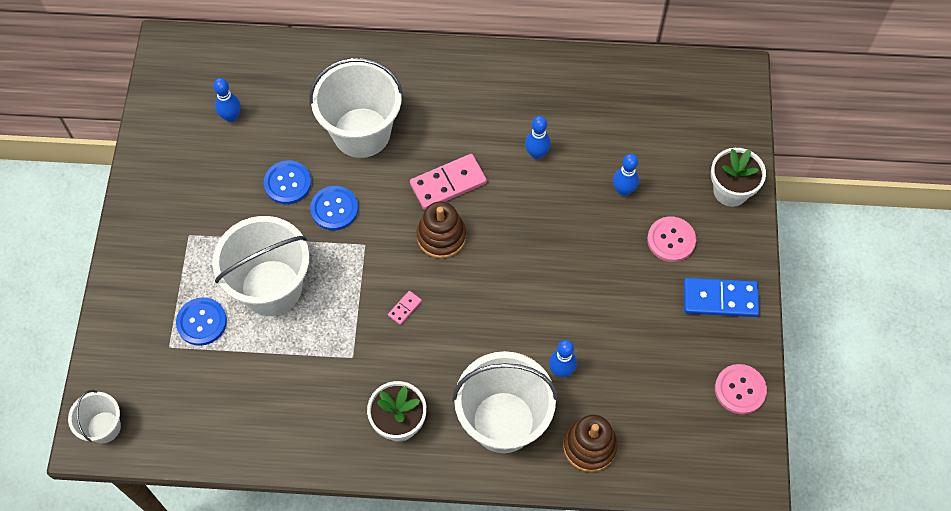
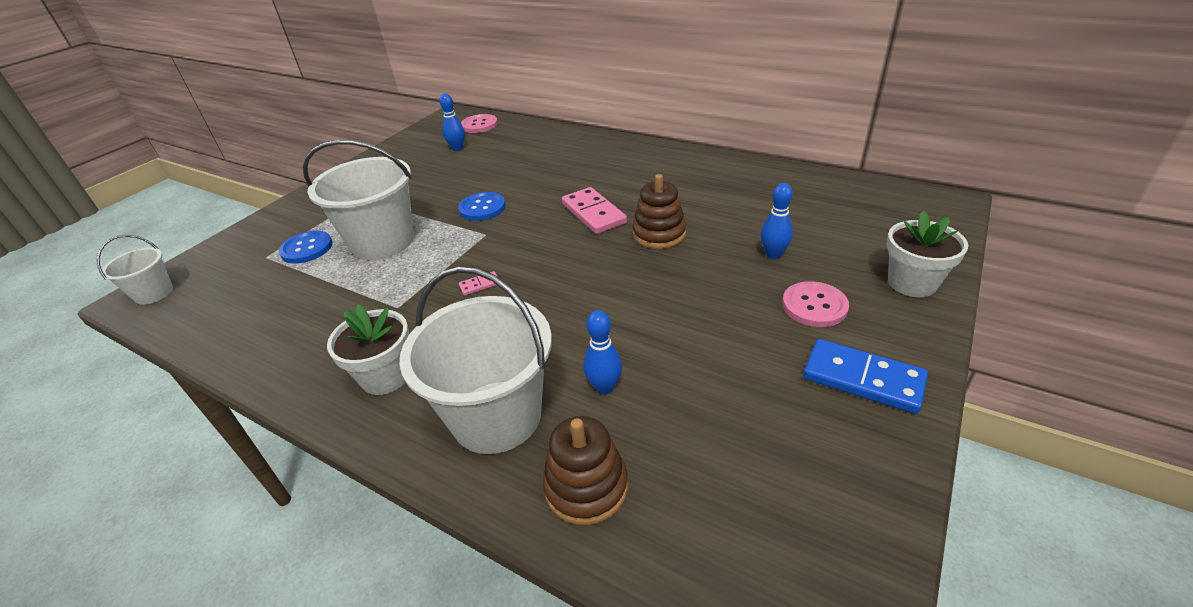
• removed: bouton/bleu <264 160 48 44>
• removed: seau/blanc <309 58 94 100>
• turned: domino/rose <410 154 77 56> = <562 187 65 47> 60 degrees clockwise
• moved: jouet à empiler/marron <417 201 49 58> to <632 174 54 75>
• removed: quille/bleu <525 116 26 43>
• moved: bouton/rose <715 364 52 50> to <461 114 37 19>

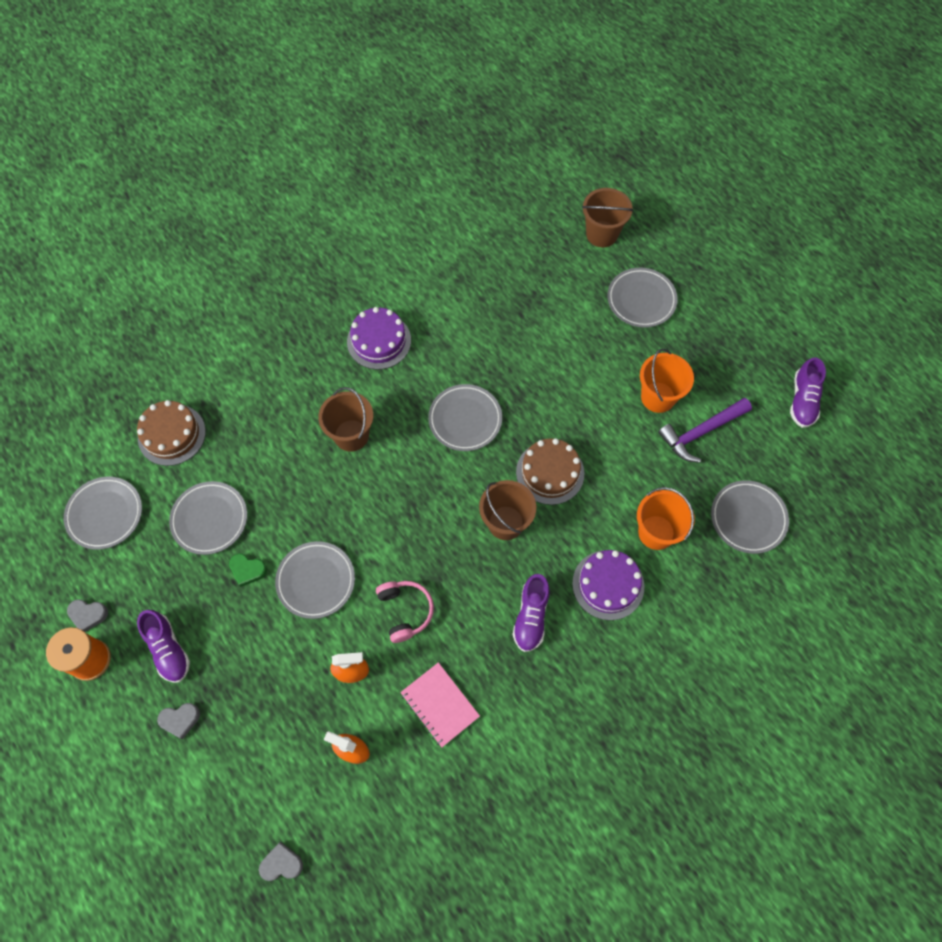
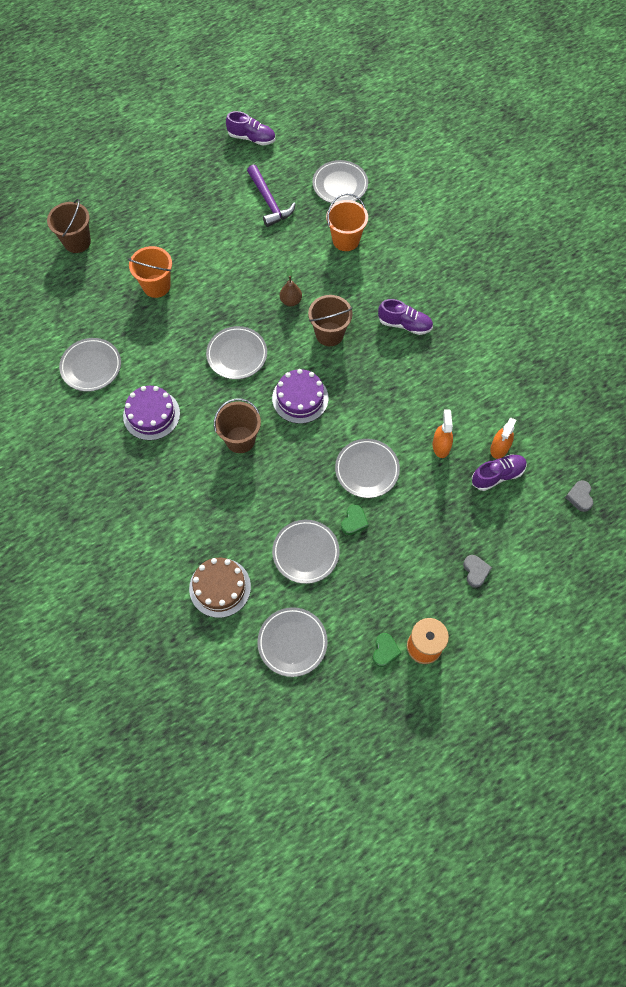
• recoloured: cœur/gris <67 599 41 33> to cœur/vert <373 633 29 34>
• moved: chaussure/violet <137 610 53 73> to <472 454 55 37>
• removed: casque audio/rose <376 581 58 62>
• removed: carnet/rose <400 662 80 85>
• replaced: gâteau/marron <516 438 68 67> to poire/marron <280 268 22 38>
• moved: gâteau/violet <572 550 72 70> to <272 369 56 55>
• moved: assiette/gris <607 268 71 60> to <59 338 62 54>
• moved: seau/orange <640 349 54 64> to <128 246 44 52>

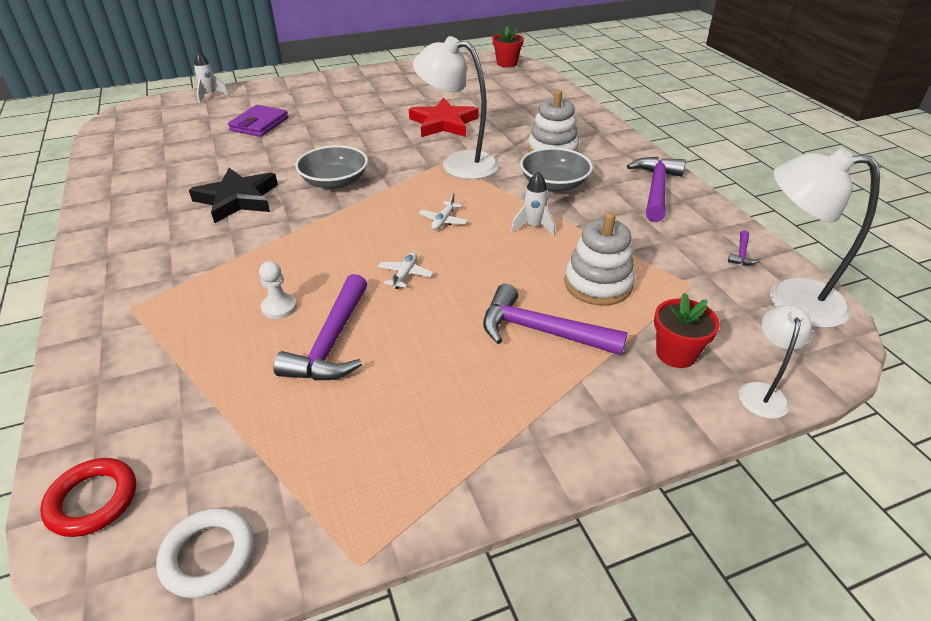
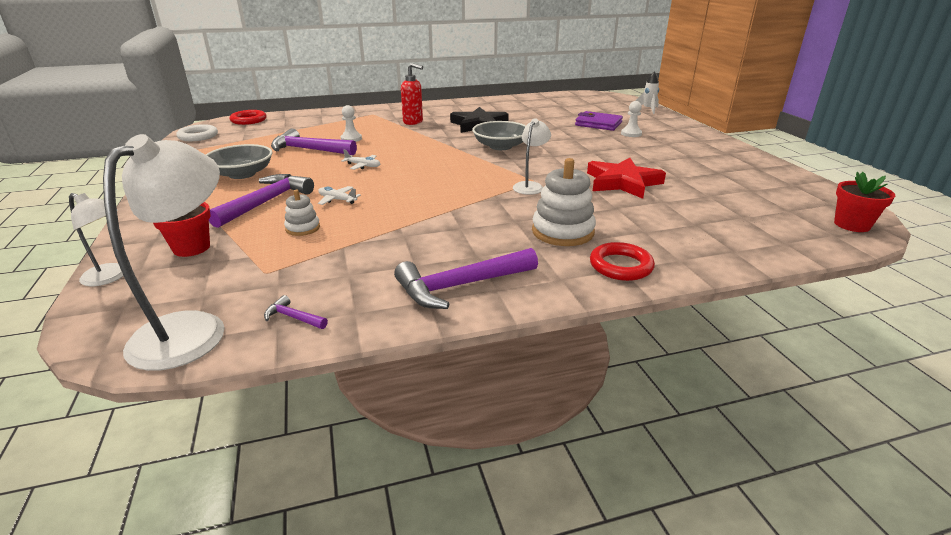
• resized: lampe/blanc <413 36 86 143> = <513 118 38 77> x0.54
• moved: avion/blanc <419 193 49 37> to <318 186 43 19>
• removed: fusée/blanc <511 172 44 64>
• moved: bol/gris <520 147 73 44> to <206 144 67 35>
• resized: jouet à empiler/blanc <565 212 70 94> = <284 190 36 46> x0.55
• turned: marteau/violet <627 157 59 65> = <394 248 144 61> 135 degrees clockwise
• added: distributeur de savon/rouge <401 63 22 62>
• added: anneau/rouge <590 242 65 39>
• added: pion/blanc <621 101 21 36>

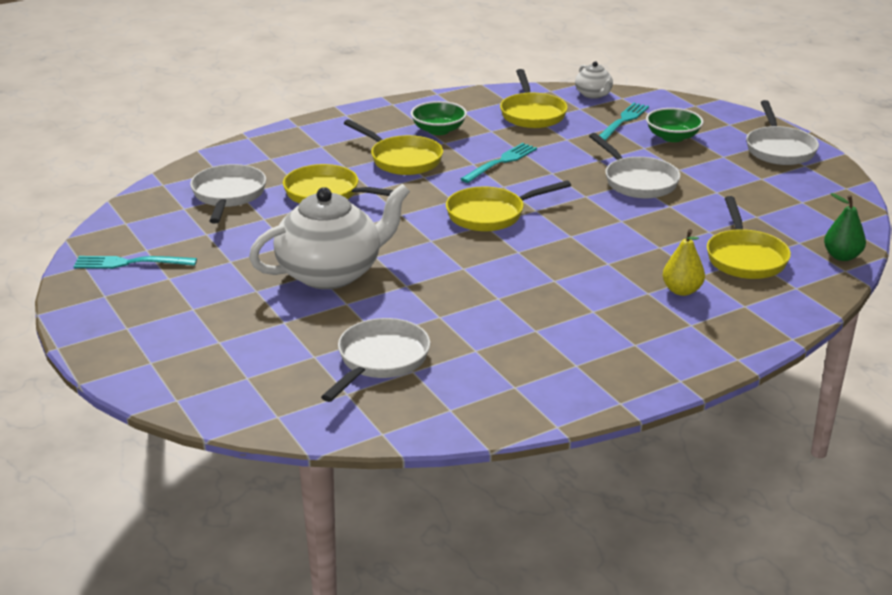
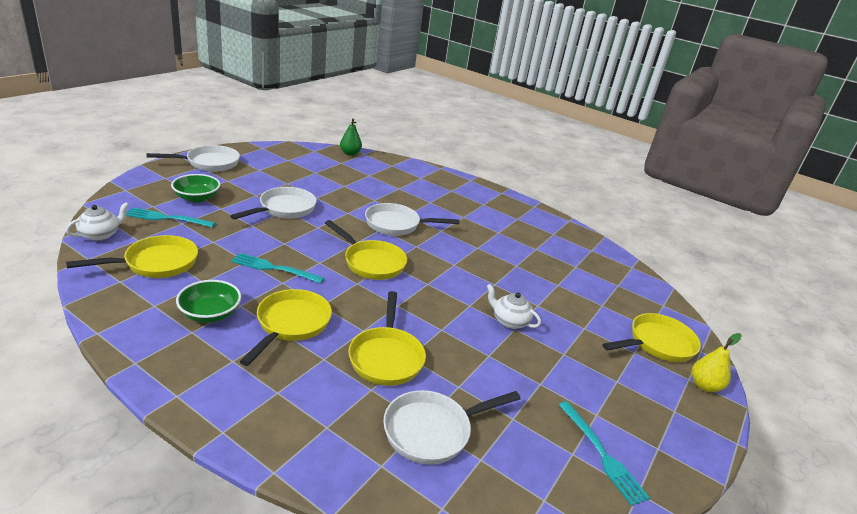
• resized: théière/blanc <249 184 161 105> = <487 284 54 45> x0.46
• moved: poêle/blanc <321 318 109 84> to <365 203 94 33>
• moved: poire/jaune <663 229 42 67> to <692 333 50 59>
• moved: poêle/jaune <707 196 84 83> to <603 313 98 49>

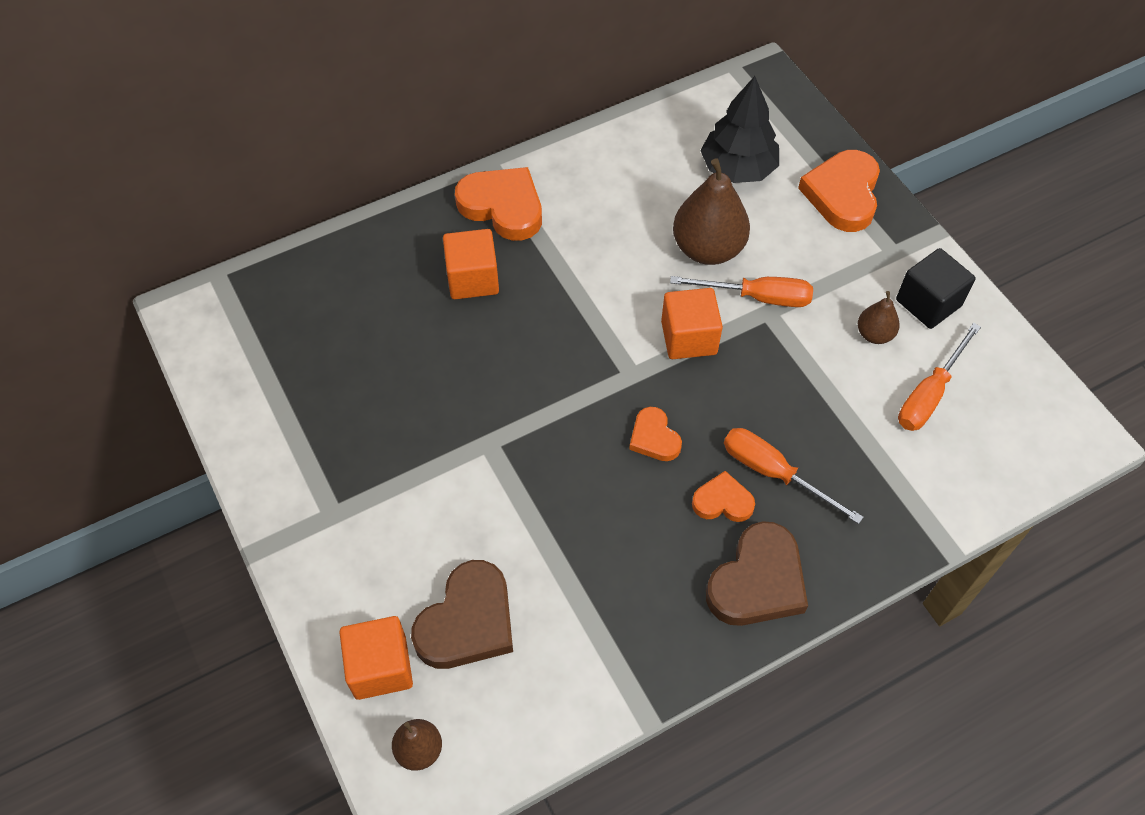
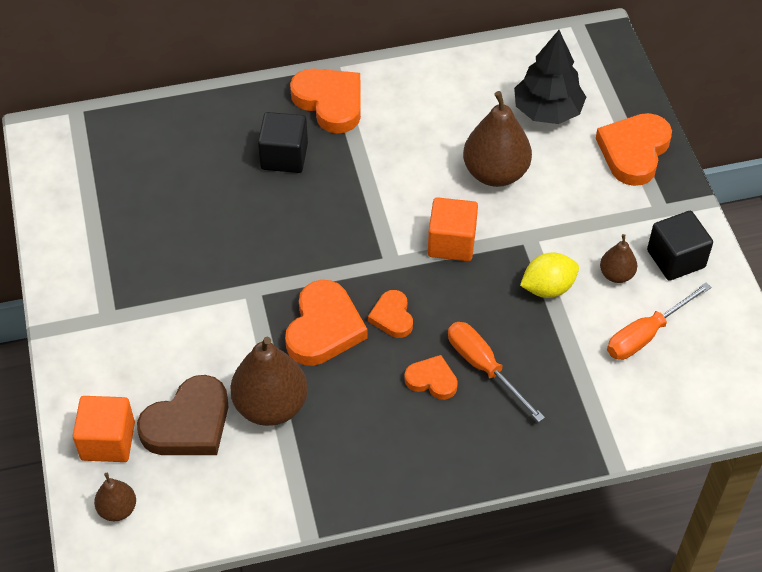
• recoloured: cube/orange <443 229 56 70> to cube/noir <258 112 50 61>
• removed: tournevis/orange <670 276 143 31>
• removed: cœur/marron <706 521 102 105>
• added: poire/marron <230 337 78 89>
• added: cœur/orange <285 280 83 86>
• added: citron/jaune <520 253 59 45>

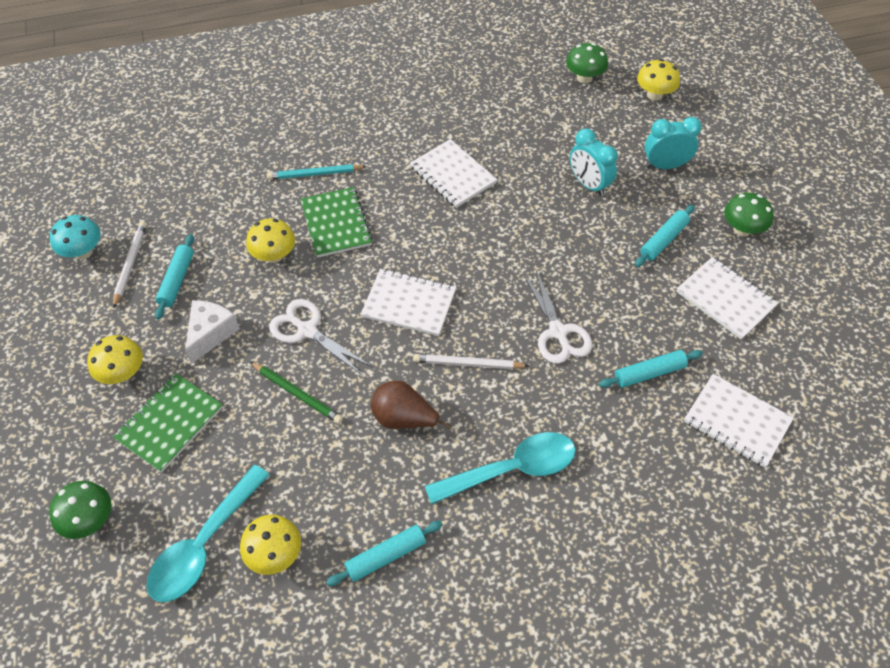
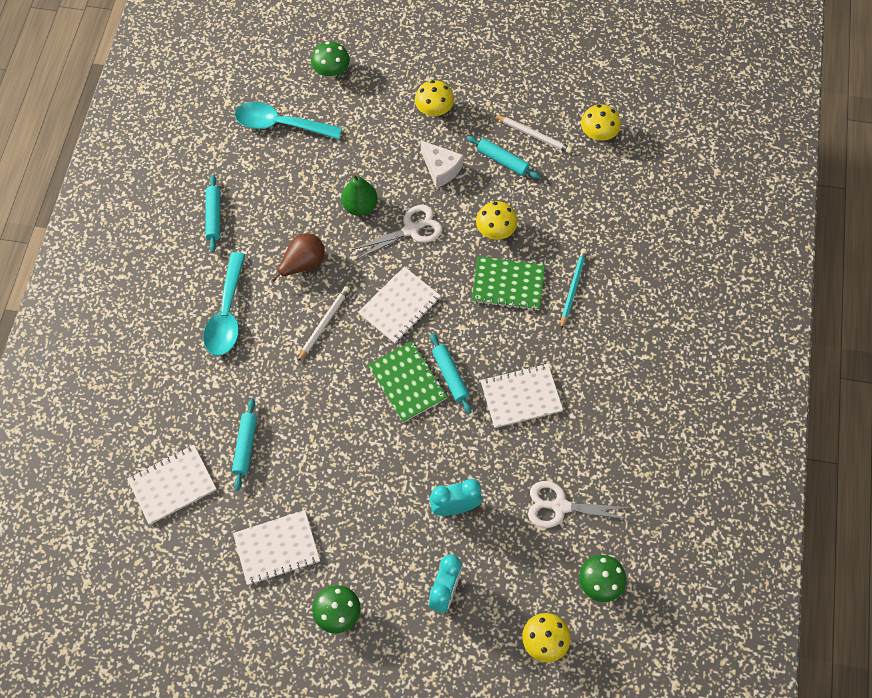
• removed: champignon/turquoise <50 215 51 44>
• moved: carnet/vert <113 373 110 100> to <368 341 80 82>
• turned: cuillère/turquoise <147 465 123 137> = <235 102 107 38> 45 degrees counterclockwise
• moved: champignon/jaune <240 514 61 61> to <581 104 40 37>
• replaced: crayon/vert <250 362 93 62> to poire/vert <341 174 37 42>
• moved: ciseaux/blanc <523 270 69 94> to <528 481 103 47>
• moved: rouleau à pâtisserie/turquoise <635 205 60 62> to <430 333 41 81>

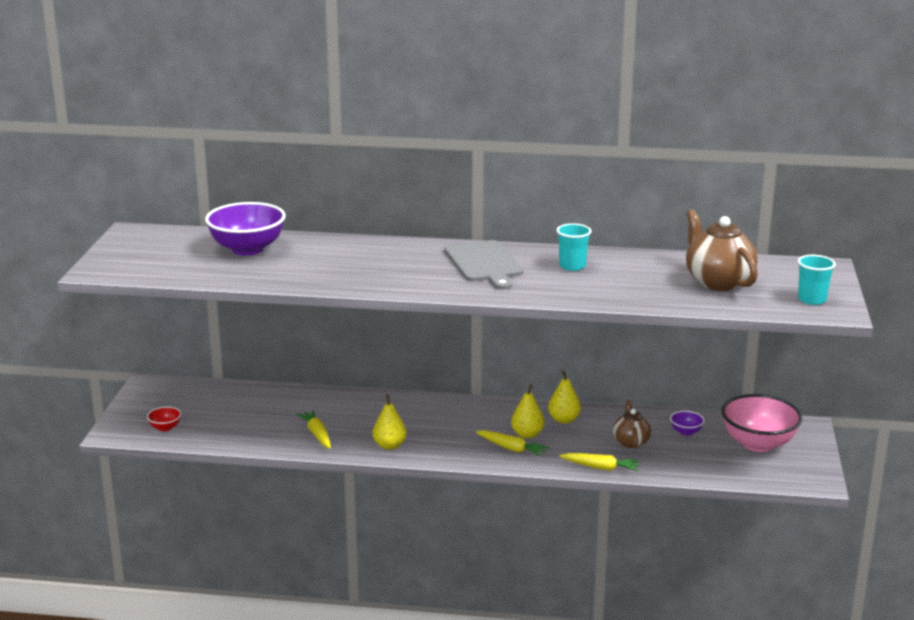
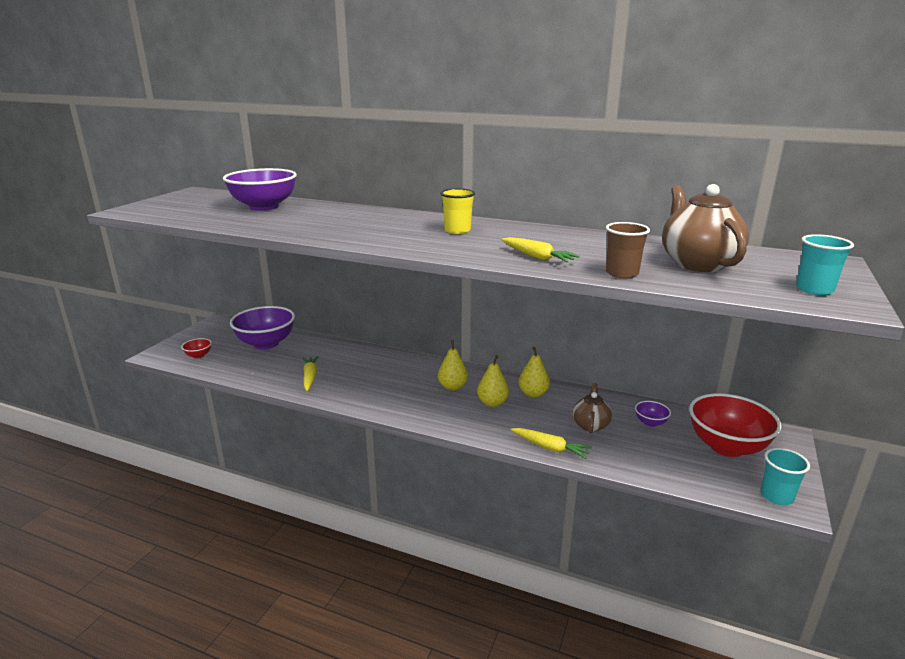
• moved: poire/jaune <372 394 35 56> to <438 340 30 51>
• replaced: planche à découper/gris <444 240 79 50> to gobelet/jaune <440 188 35 46>
• moved: carotte/jaune <476 430 74 27> to <501 237 79 25>
• moved: gobelet/turquoise <556 223 36 48> to <760 448 50 57>
• recoloured: bol/rose <721 394 82 58> to bol/rouge <689 393 92 64>
• added: bol/violet <230 306 65 43>
• added: gobelet/marron <606 222 44 56>

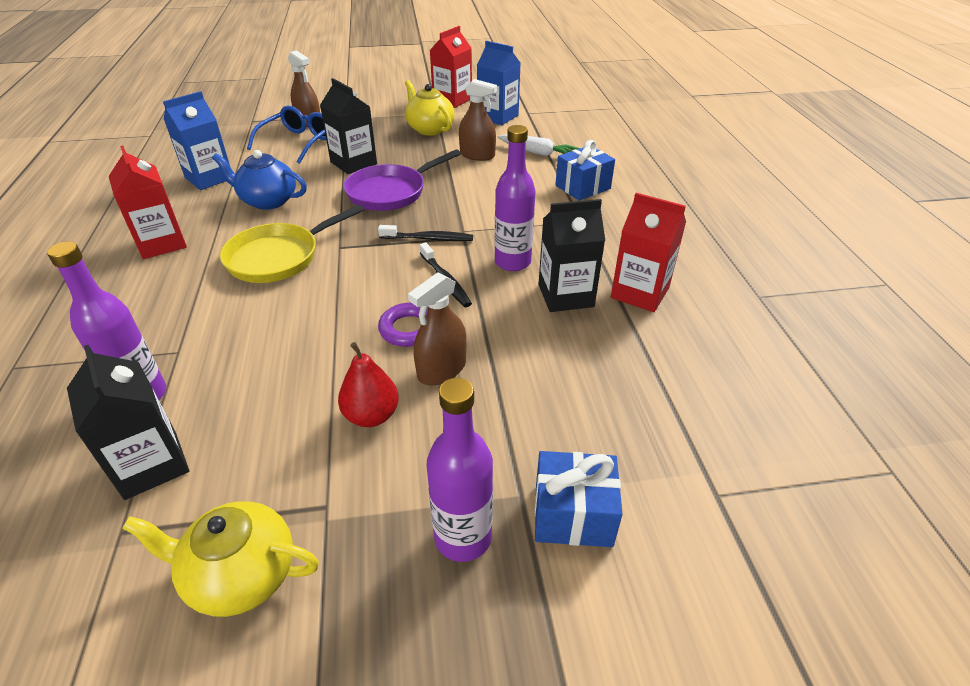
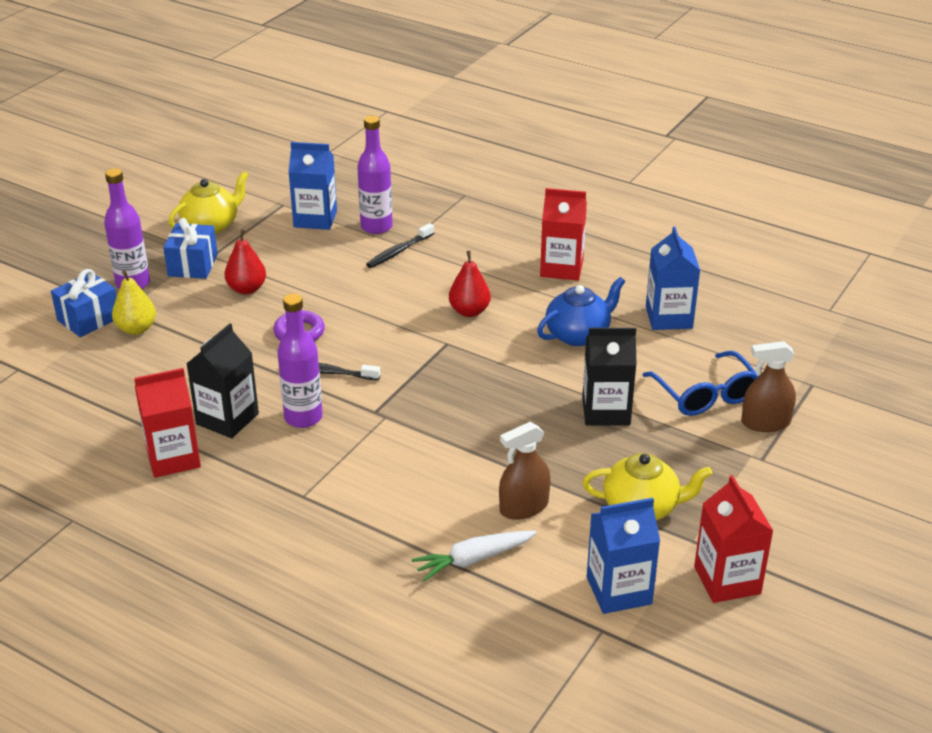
• recoloured: brique de lait/noir <67 345 122 155> to brique de lait/bleu <288 142 49 88>
• replaced: poêle/jaune <220 205 144 78> to poire/rouge <449 251 42 66>
• removed: poêle/violet <343 149 118 62>
• moved: brosse à dents/noir <378 225 95 16> to <366 223 68 45>
• removed: vaporisateur/marron <408 272 58 113>
• moved: cadeau/bleu <555 140 60 61> to <163 218 55 61>
• added: poire/jaune <112 270 44 65>

